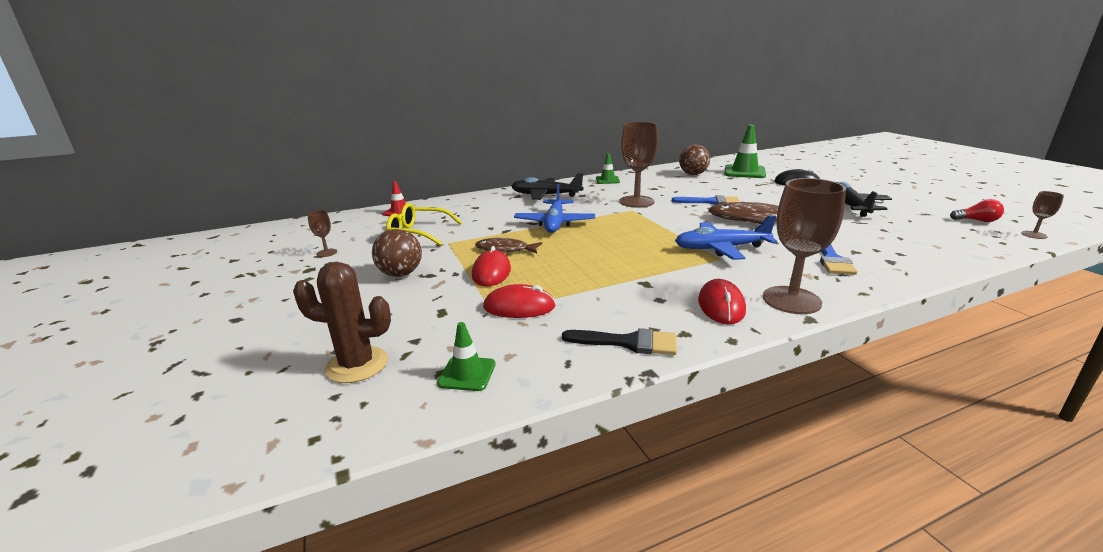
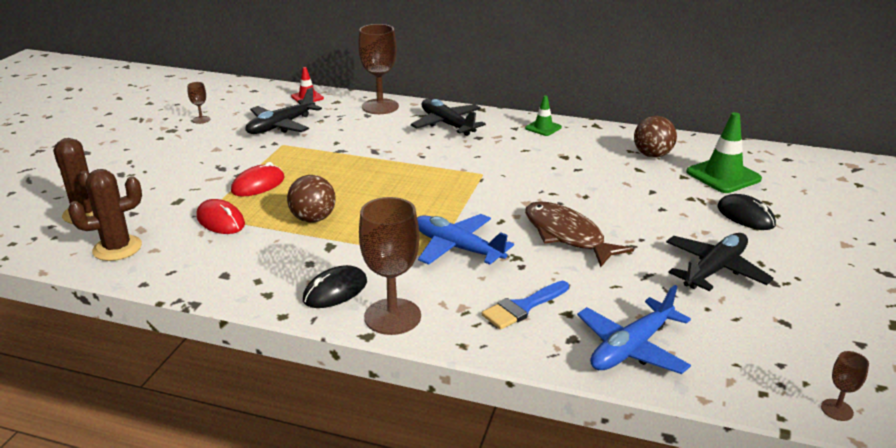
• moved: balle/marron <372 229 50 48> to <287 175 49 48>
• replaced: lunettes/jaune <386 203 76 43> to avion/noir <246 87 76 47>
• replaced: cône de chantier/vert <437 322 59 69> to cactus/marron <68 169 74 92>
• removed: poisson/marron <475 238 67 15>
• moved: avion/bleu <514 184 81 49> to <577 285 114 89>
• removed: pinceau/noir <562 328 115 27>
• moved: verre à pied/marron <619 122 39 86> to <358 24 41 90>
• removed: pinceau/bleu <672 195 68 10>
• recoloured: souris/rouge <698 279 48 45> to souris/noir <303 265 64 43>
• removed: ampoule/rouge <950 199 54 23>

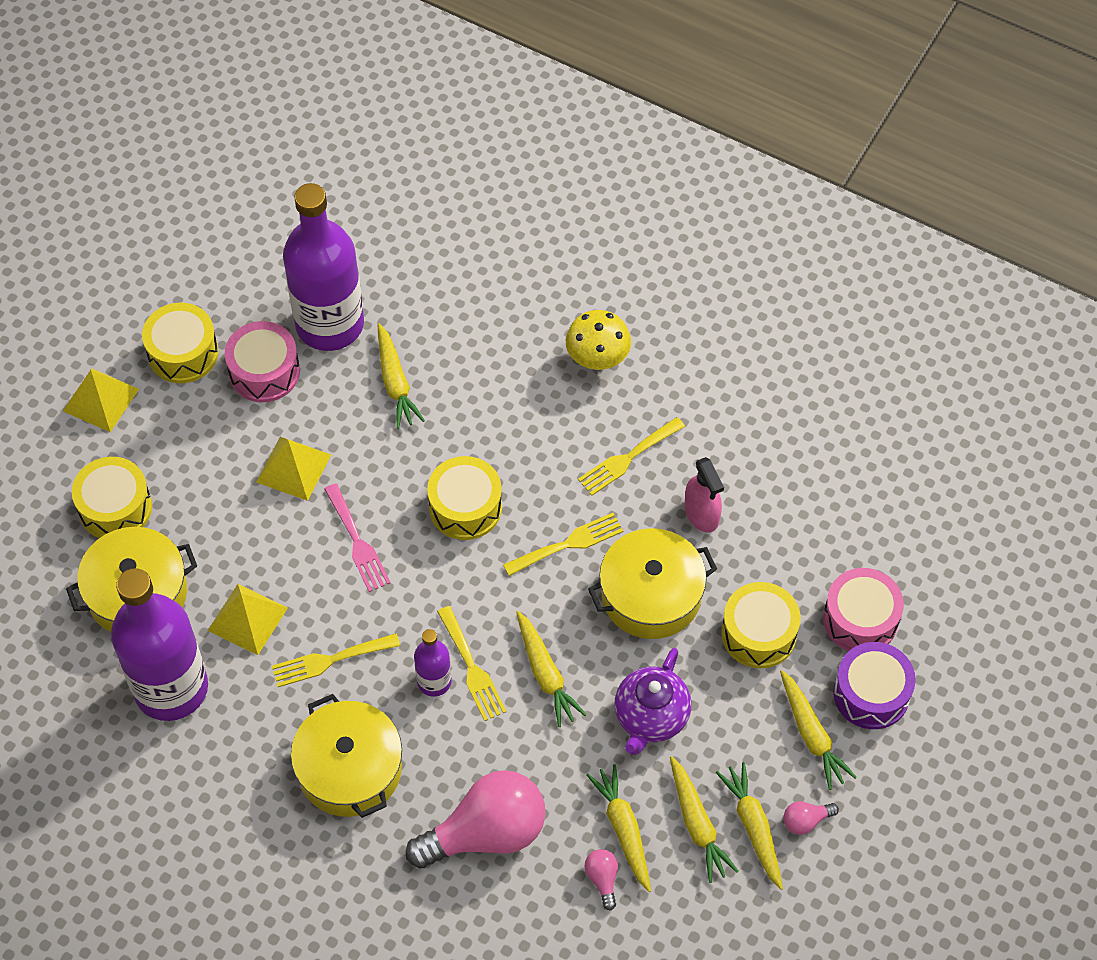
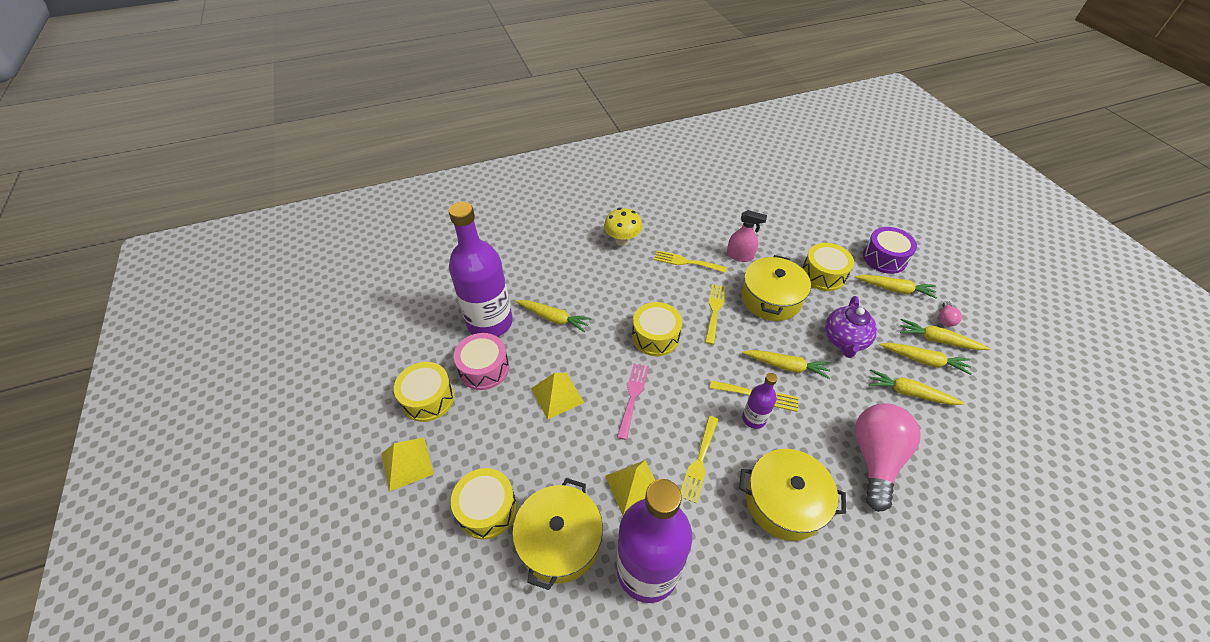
• turned: fourchette/rose <324 483 67 109> = <617 363 32 77> 90 degrees counterclockwise
• turned: fourchette/jaune <578 417 107 78> = <654 250 73 23> 105 degrees clockwise
• removed: ampoule/rose <584 849 34 62>
• turned: théière/violet <614 648 78 107> = <825 296 52 62> 45 degrees clockwise
• removed: tambour/rose <823 568 81 83>

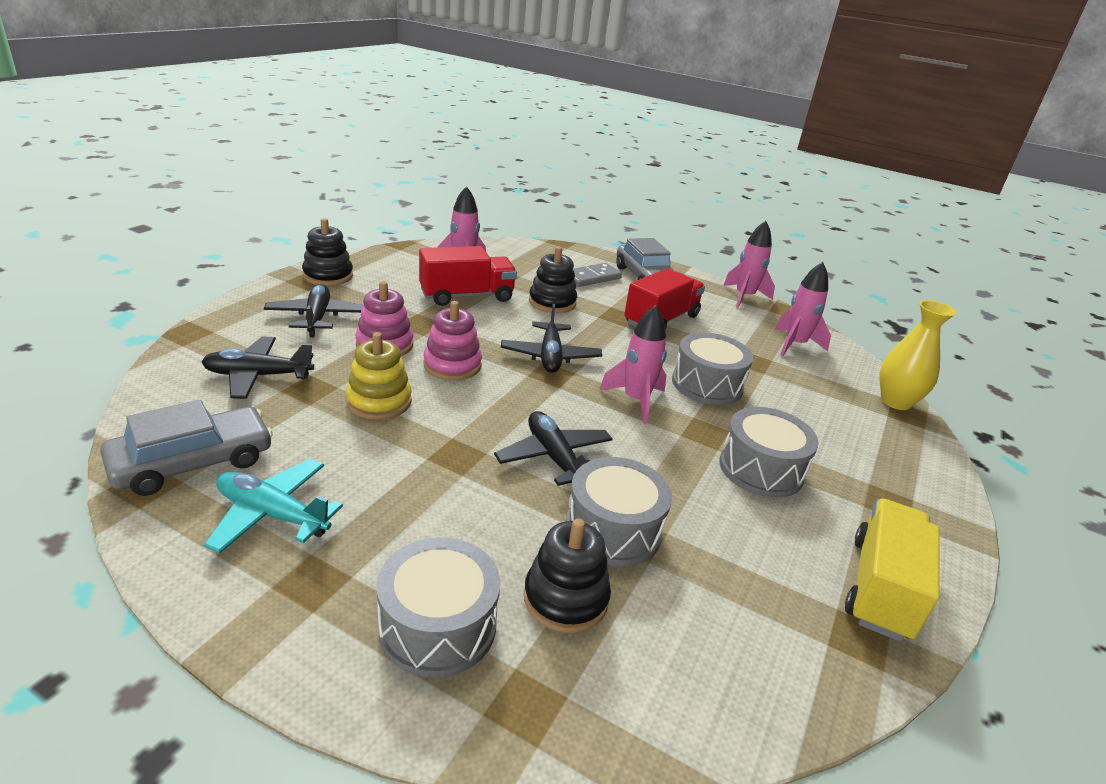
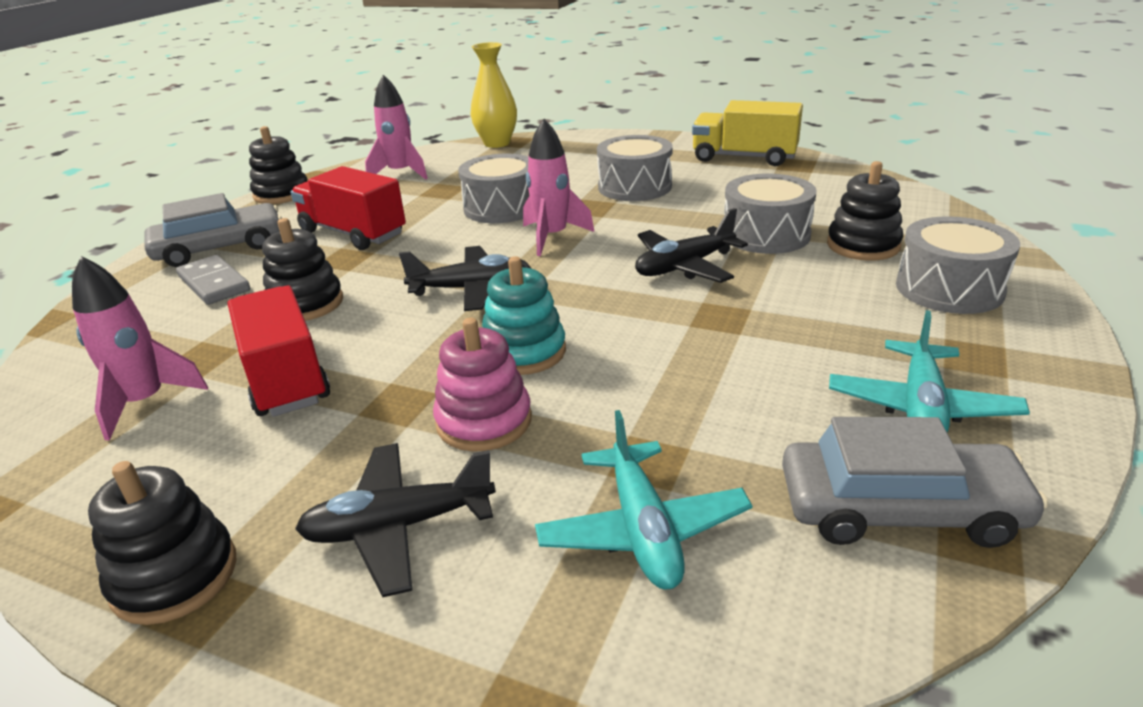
• turned: voiture/gris <100 400 173 96> = <782 417 266 131> 135 degrees clockwise
• recoloured: avion/noir <201 336 113 63> to avion/turquoise <535 410 217 179>
• removed: jouet à empiler/jaune <346 332 66 88>
• recoloured: jouet à empiler/rose <423 301 59 79> to jouet à empiler/turquoise <482 256 84 119>
• replaced: fusée/rose <723 221 52 87> to jouet à empiler/noir <249 126 59 78>

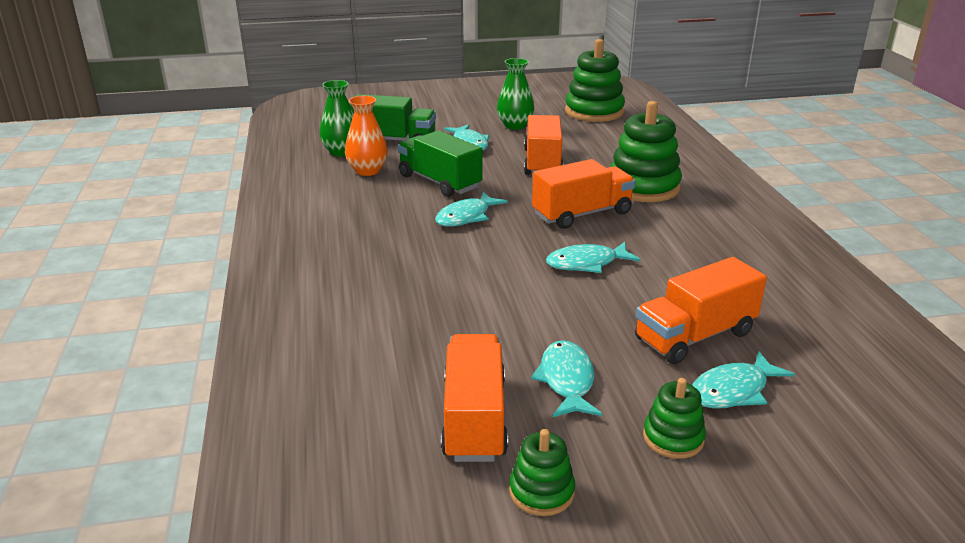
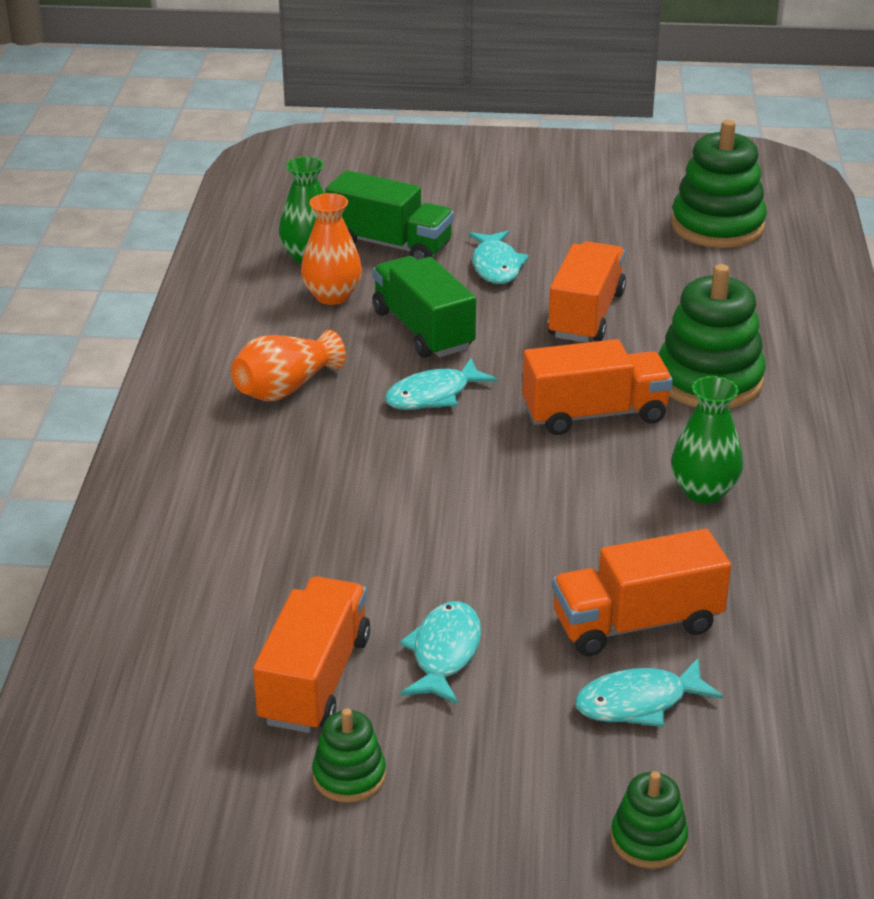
• moved: vase/vert <497 58 38 72> to <671 376 72 128>
• removed: poisson/turquoise <546 242 95 31>
• moved: jouet à empiler/vert <643 378 63 81> to <611 771 77 98>
• added: vase/orange <231 330 115 71>

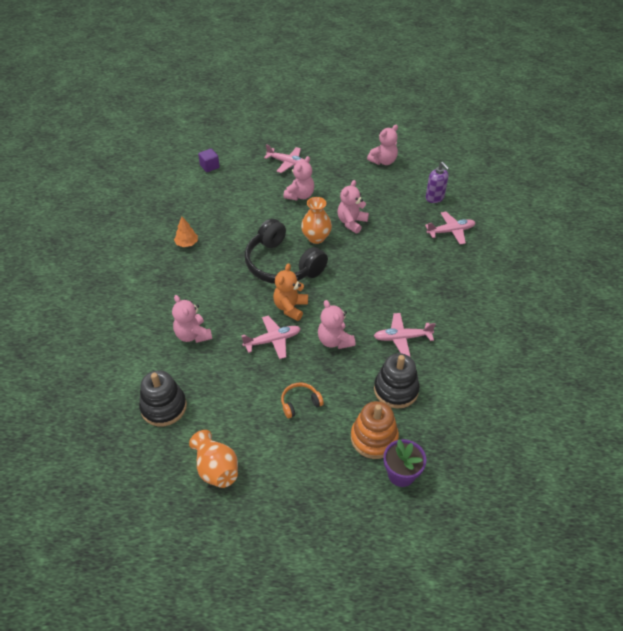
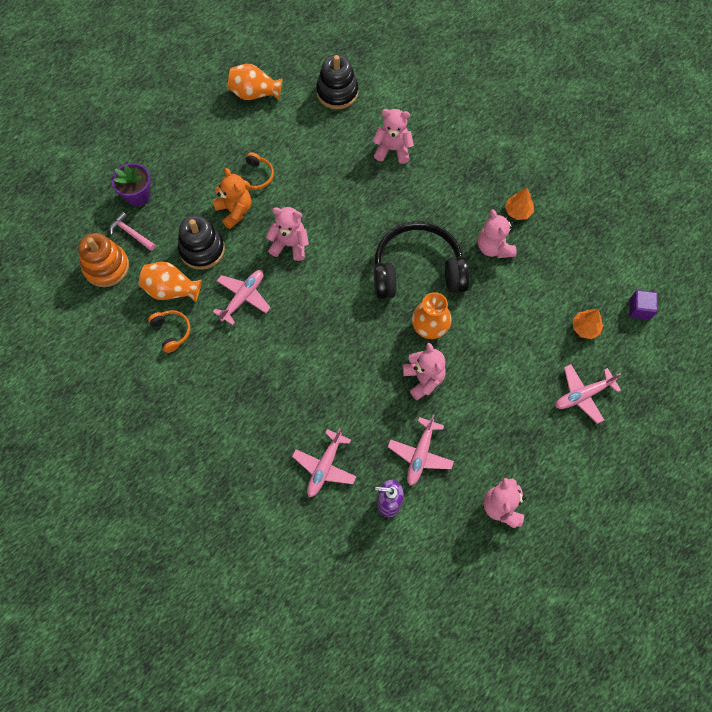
• moved: avion/rose <241 316 60 43> to <388 415 66 71>
• moved: ours en peluche/orange <273 263 35 58> to <213 168 38 61>
• moved: ours en peluche/rose <283 156 31 44> to <478 209 39 49>
• moved: jouet à empiler/orange <351 401 48 58> to <78 233 51 54>
• added: marteau/rose <109 211 47 40>
• added: vase/orange <139 262 63 41>
• added: casque audio/orange <148 310 42 43>
• added: arbre/orange <573 309 30 30>

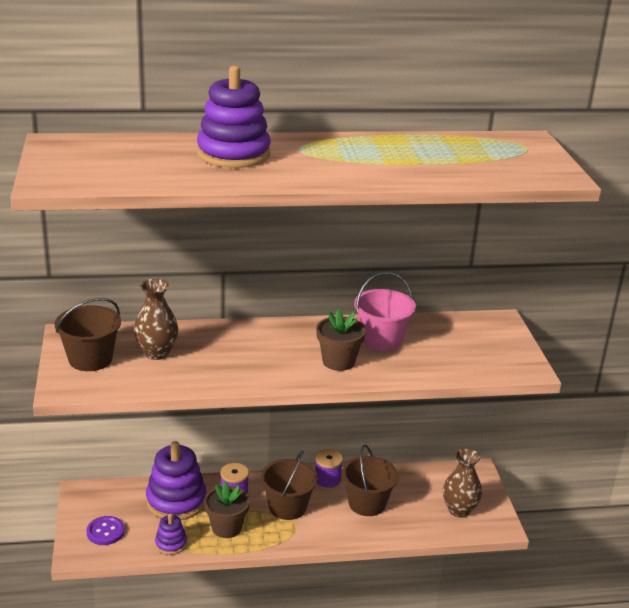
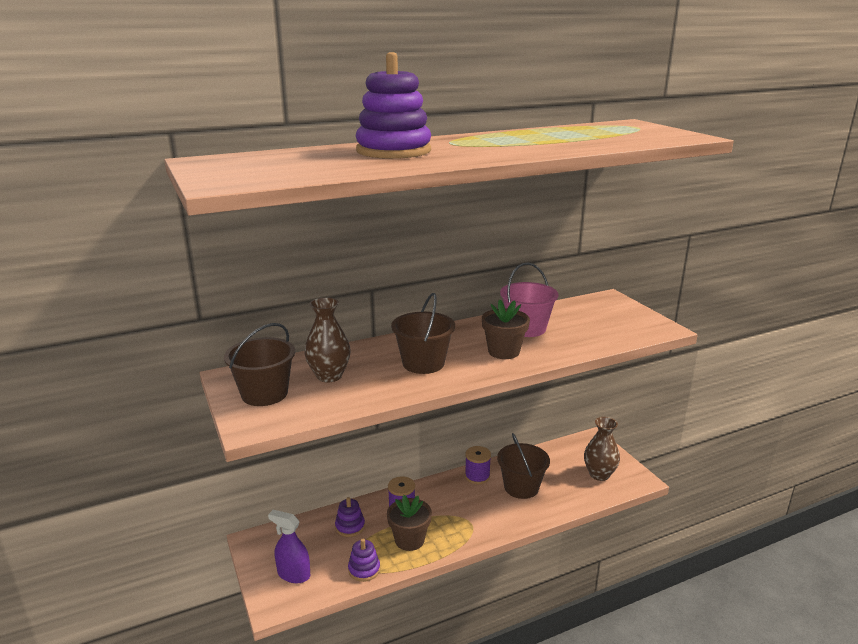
• replaced: bouton/violet <86 516 39 29> to vaporisateur/violet <268 510 42 73>
• resized: jouet à empiler/violet <146 441 60 79> = <335 497 30 40> x0.50
• moved: seau/marron <261 450 57 70> to <391 293 64 81>

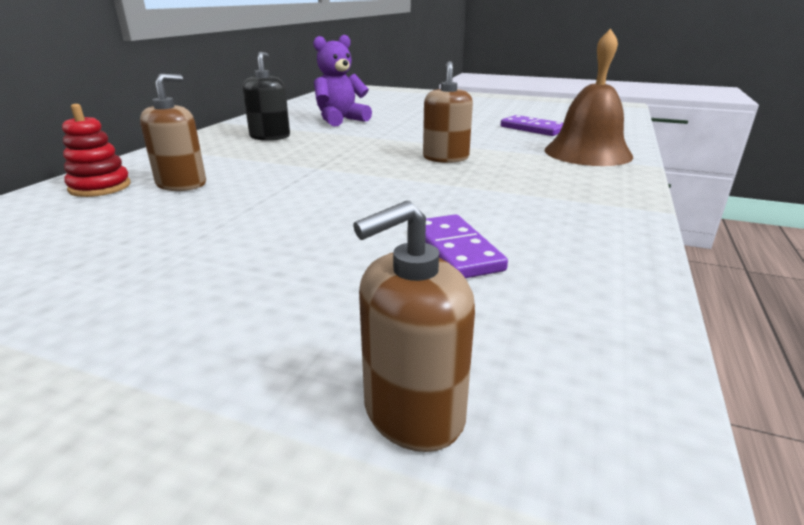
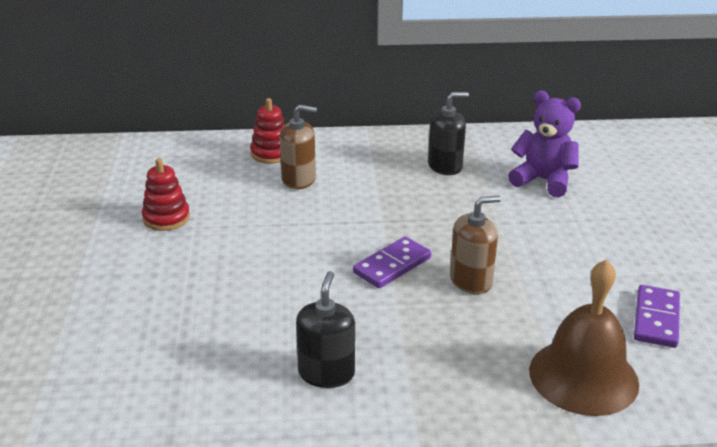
• removed: distributeur de savon/marron <353 201 122 251>
• moved: domino/violet <425 214 83 64> to <353 237 78 51>
• added: jouet à empiler/rouge <142 158 48 73>
• added: distributeur de savon/noir <296 271 59 117>

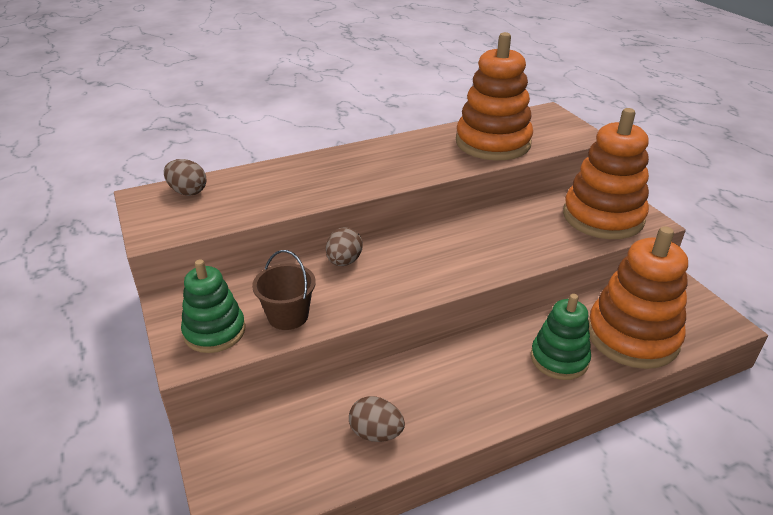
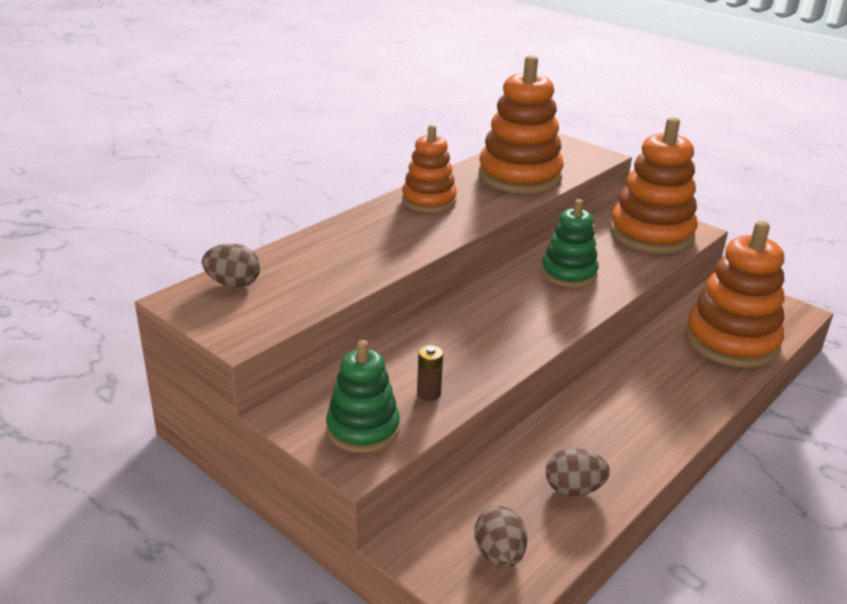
• replaced: seau/marron <252 250 64 80> to pile/marron <417 345 26 56>
• moved: œuf/marron <326 228 37 38> to <474 506 53 62>
• moved: jouet à empiler/vert <531 294 60 86> to <541 199 58 89>
• added: jouet à empiler/orange <402 125 55 88>

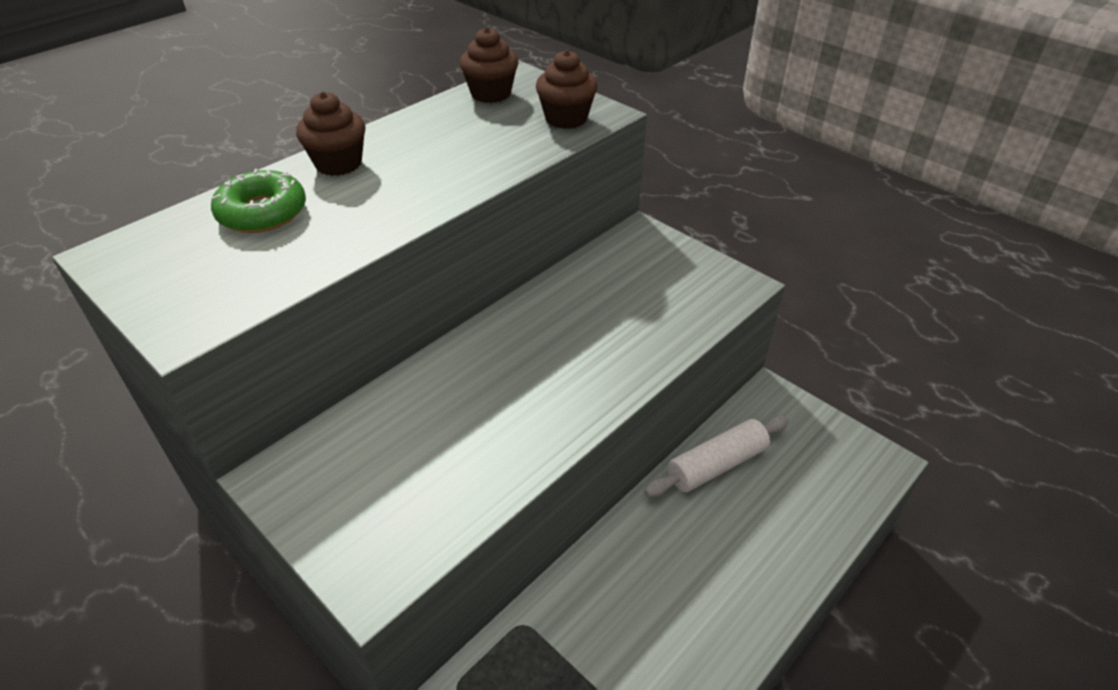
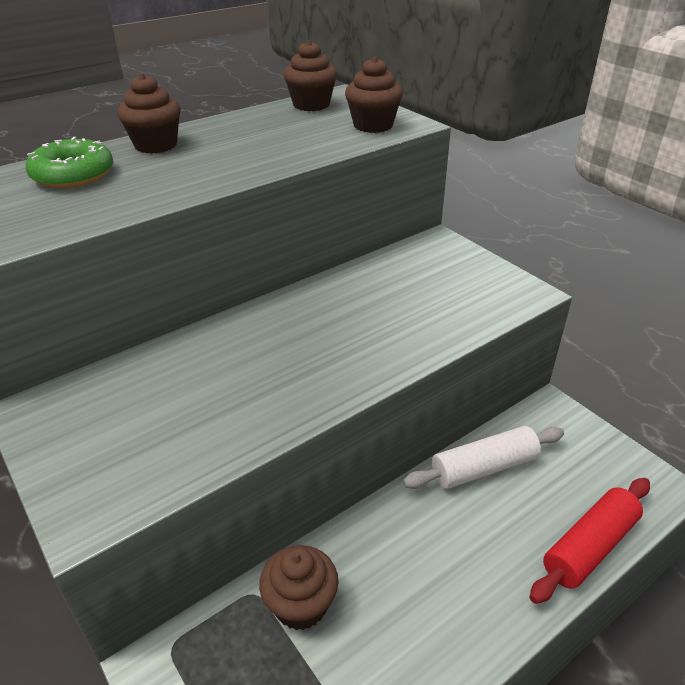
• added: muffin/marron <259 545 80 85>
• added: rouleau à pâtisserie/rouge <529 478 121 126>

